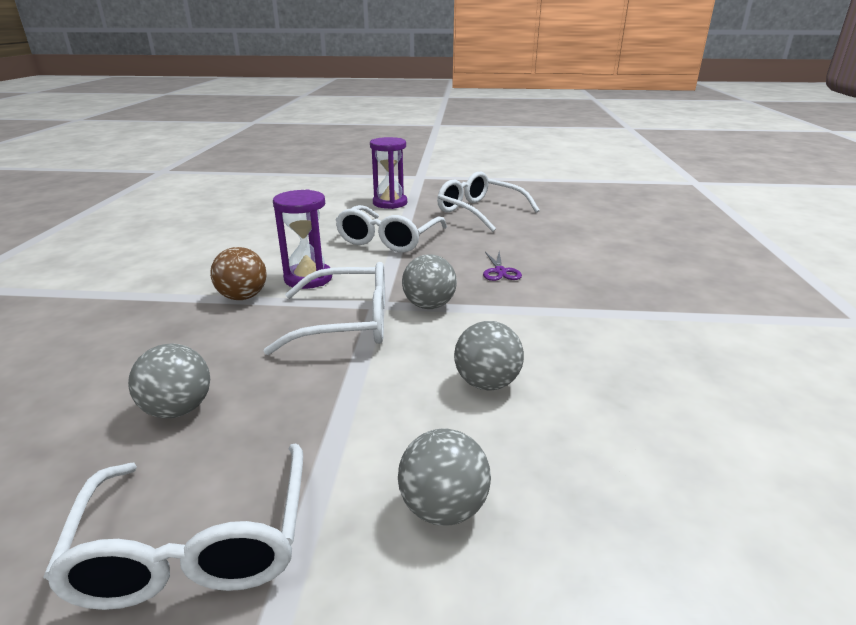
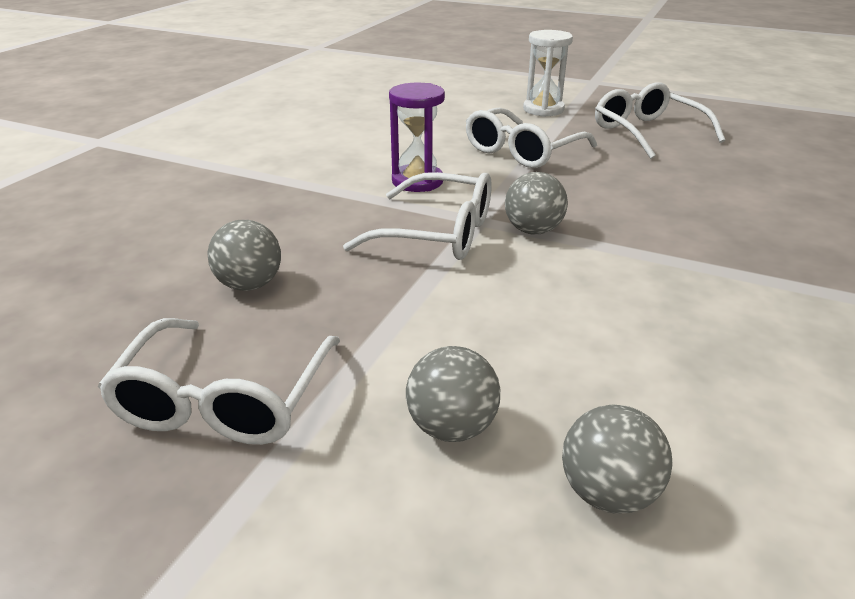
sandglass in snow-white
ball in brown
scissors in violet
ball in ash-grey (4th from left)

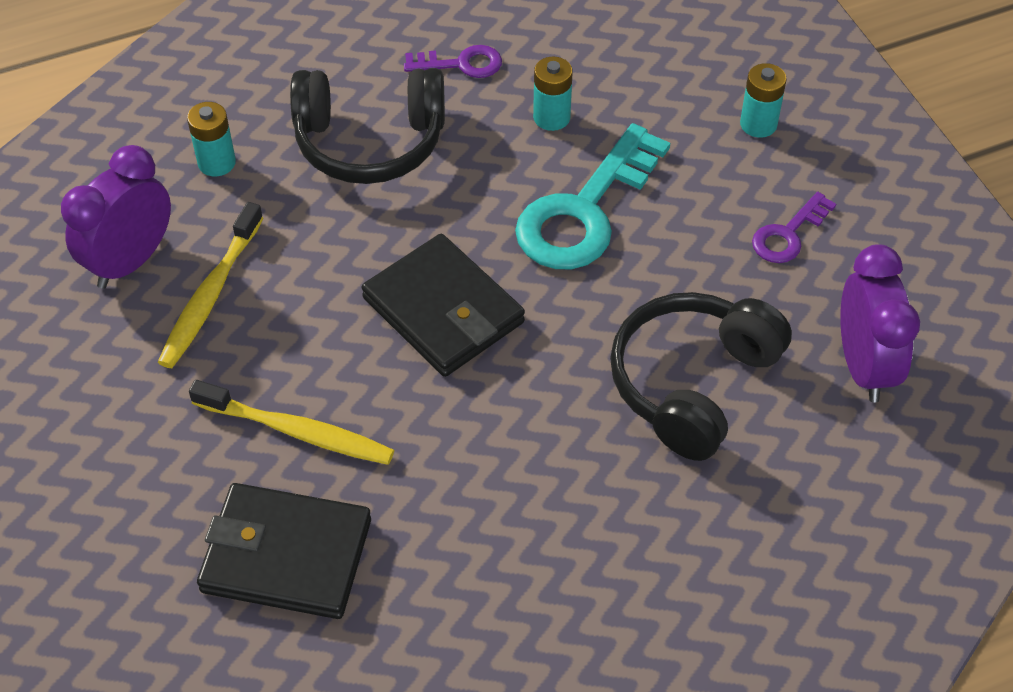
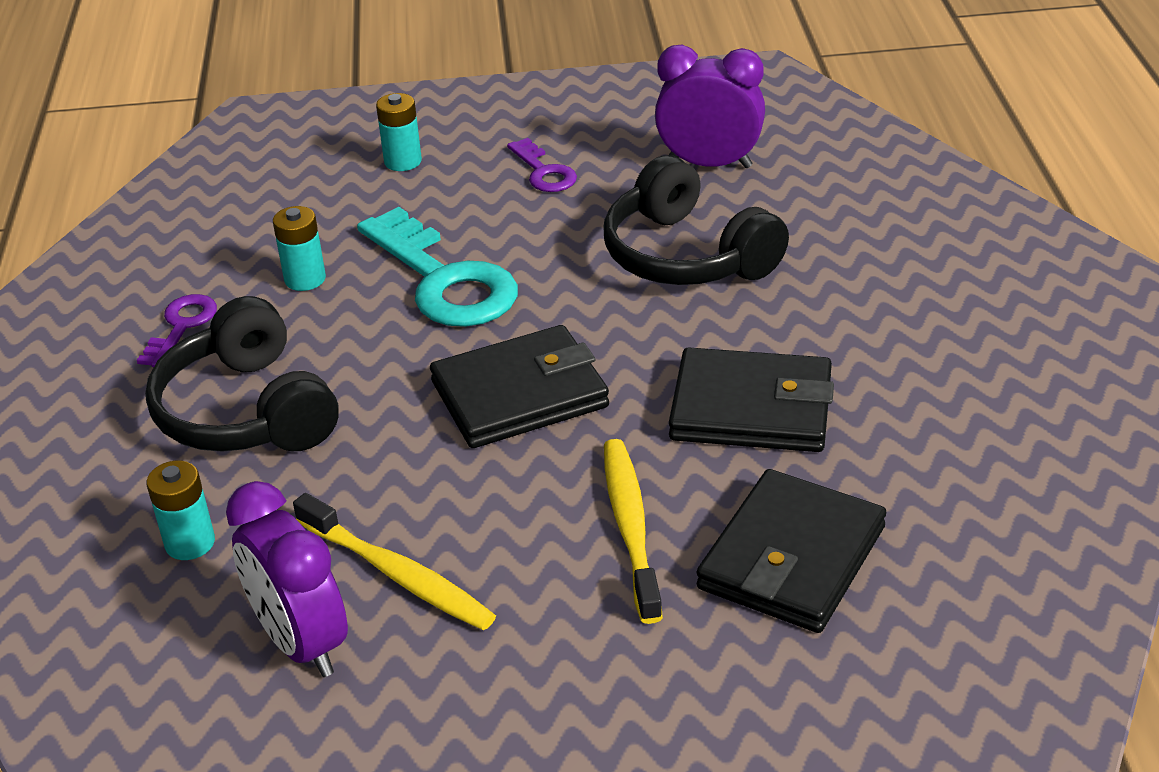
over-ear headphones in jet-black (1st from left)
toothbrush in bright yellow (2nd from left)
card wallet in jet-black (2nd from left)

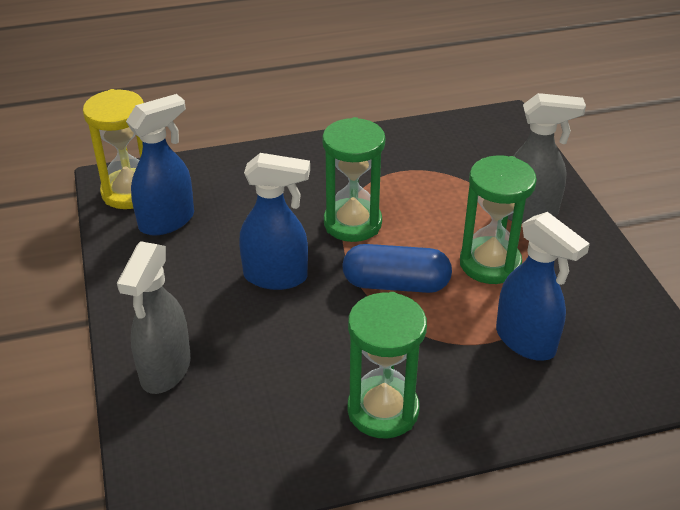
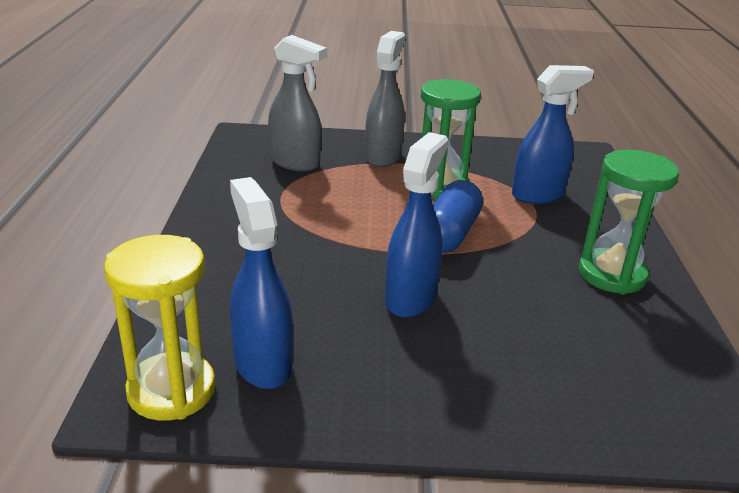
sandglass in leaf-green (1st from left in the first image)
spray cleaner in ash-grey (1st from left)

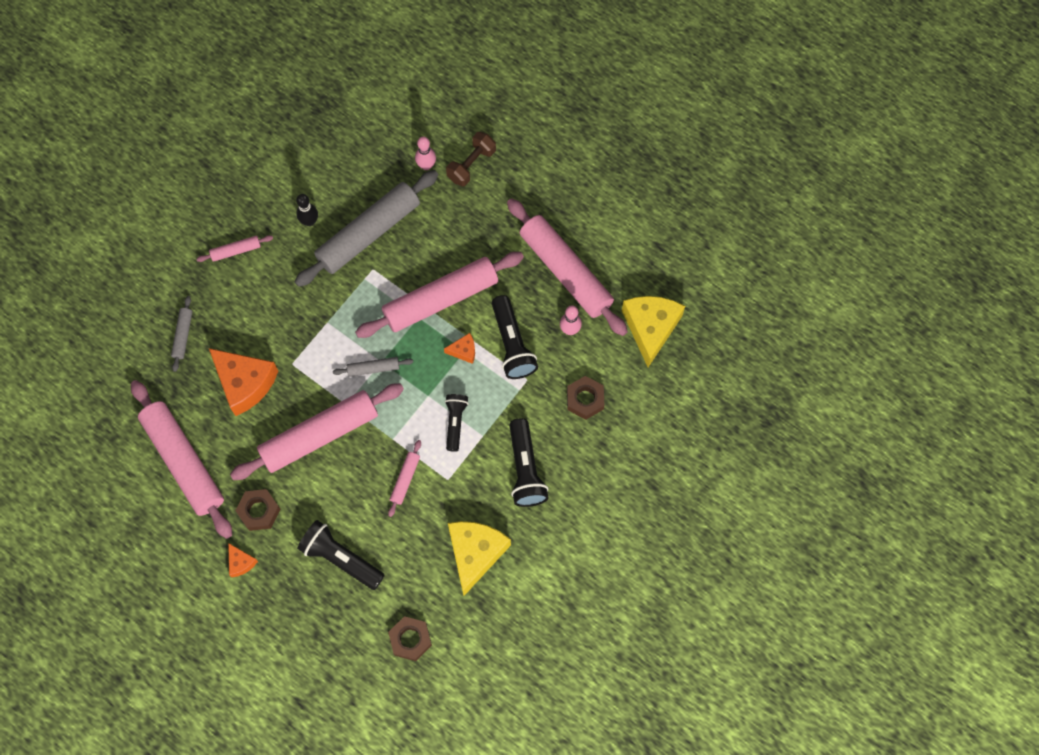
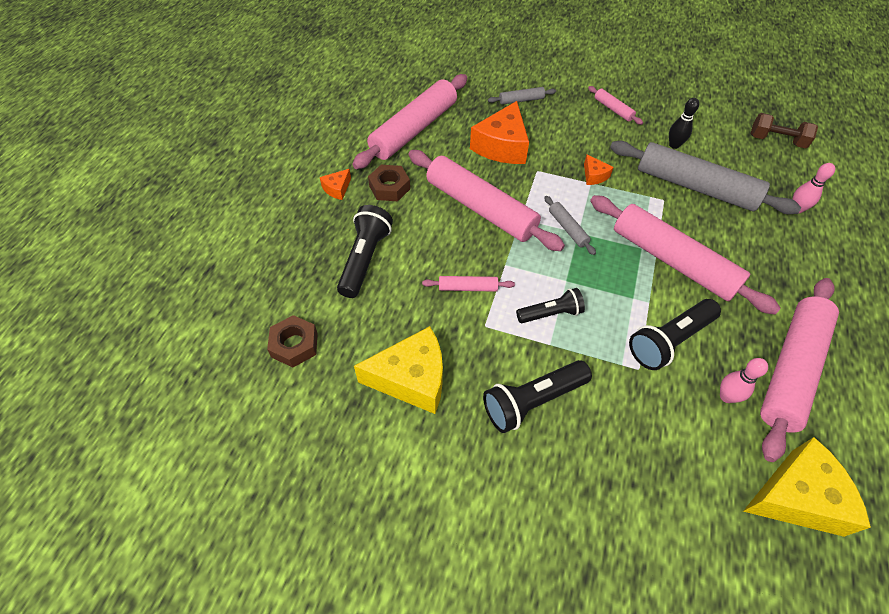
hand weight in brown
cheese wedge in orange (3rd from left)
nut in brown (3rd from left in the first image)

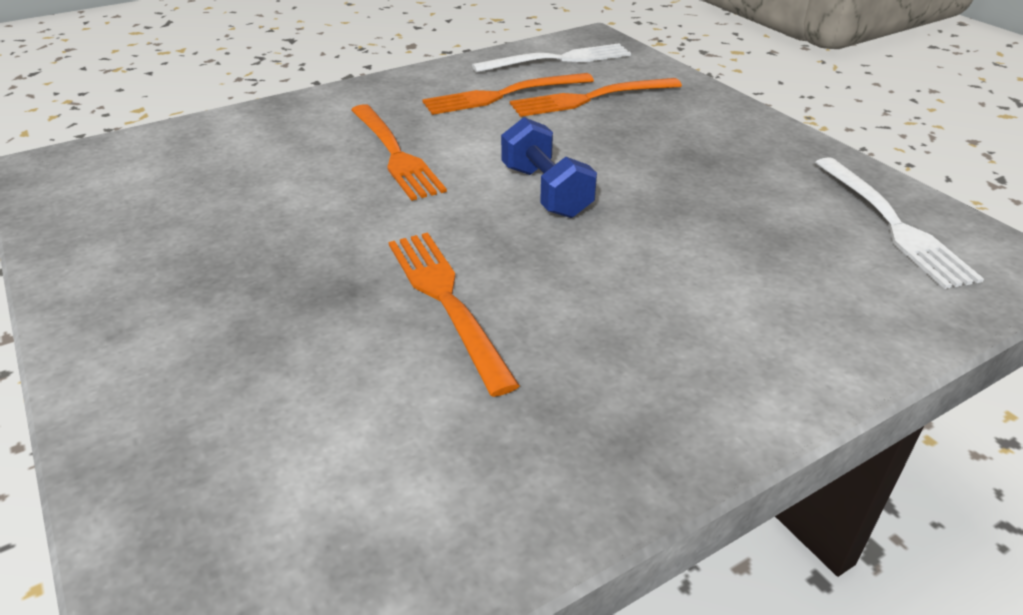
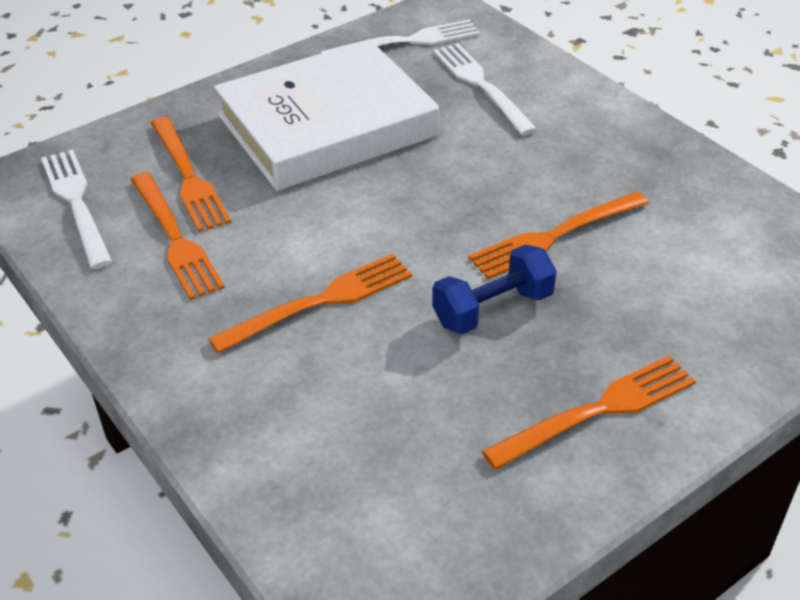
hand weight in royal blue
hardback in snow-white
fork in snow-white (3rd from left)
fork in orange (5th from left)

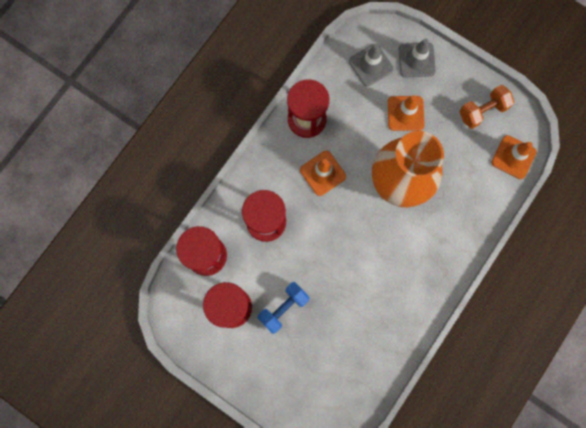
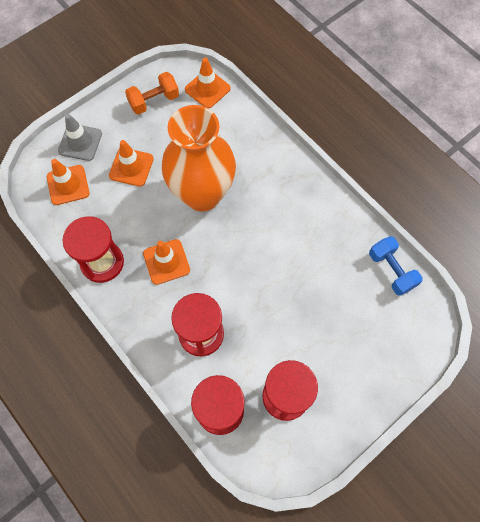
traffic cone in orange (1st from left)
hand weight in orange
hand weight in royal blue

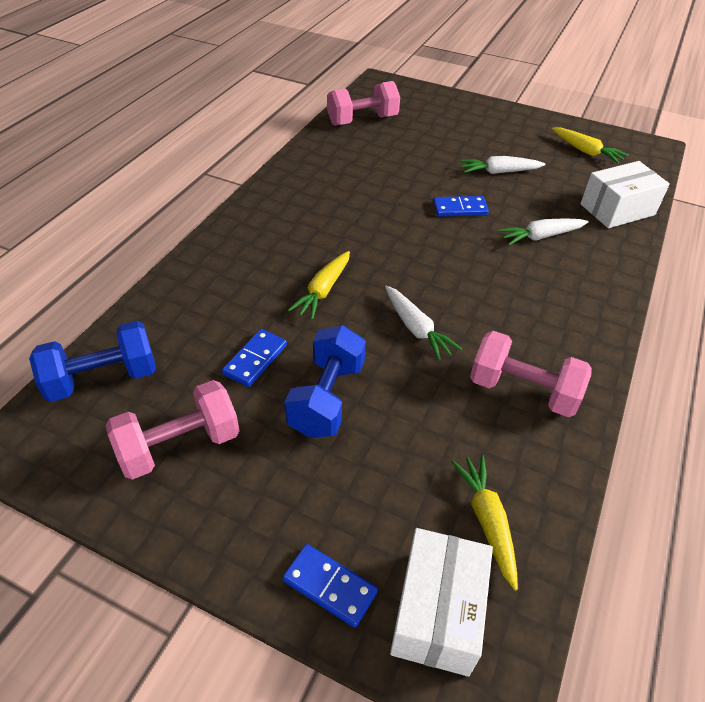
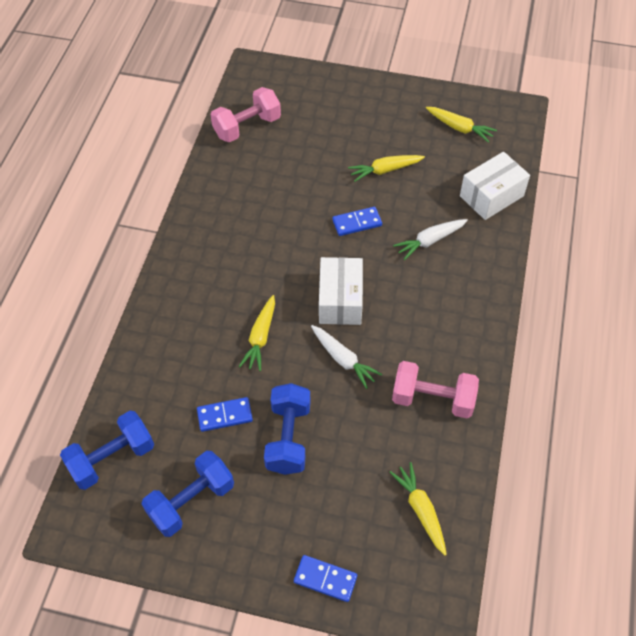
root vegetable in bright yellow (2nd from left)
domino piece in royal blue (1st from left)
hand weight in royal blue (2nd from left)
box in snow-white (1st from left)

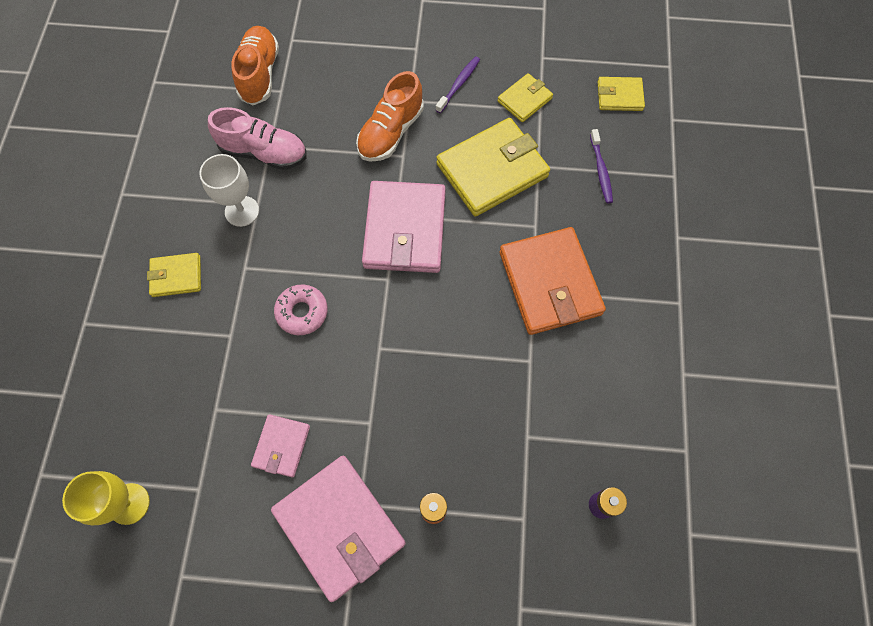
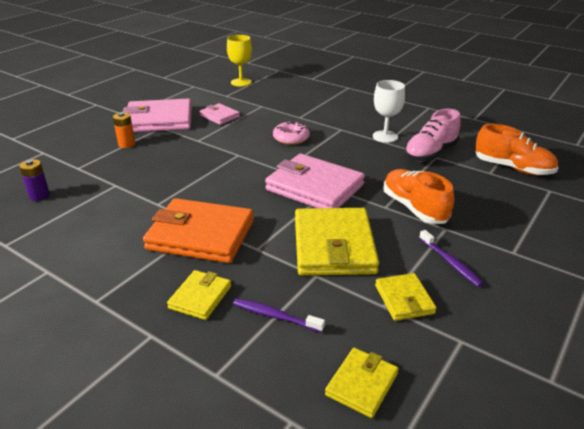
card wallet in bright yellow (1st from left)

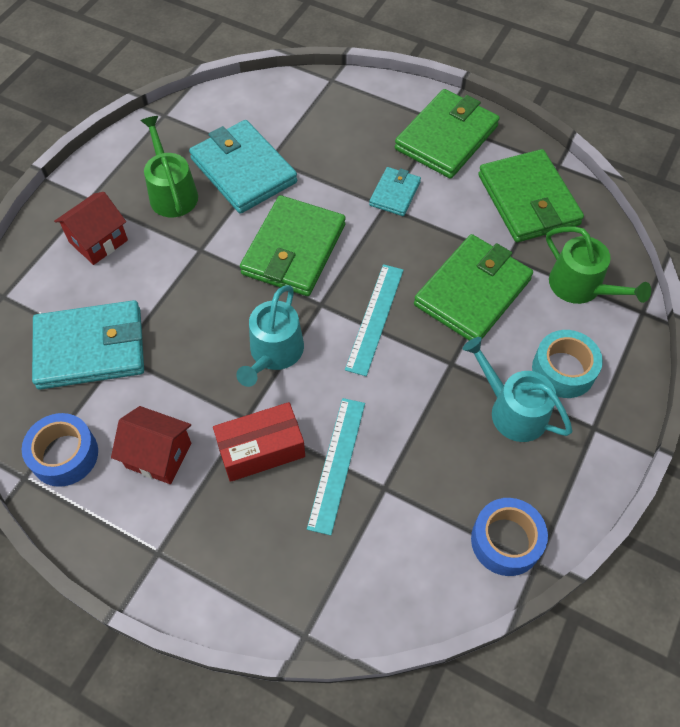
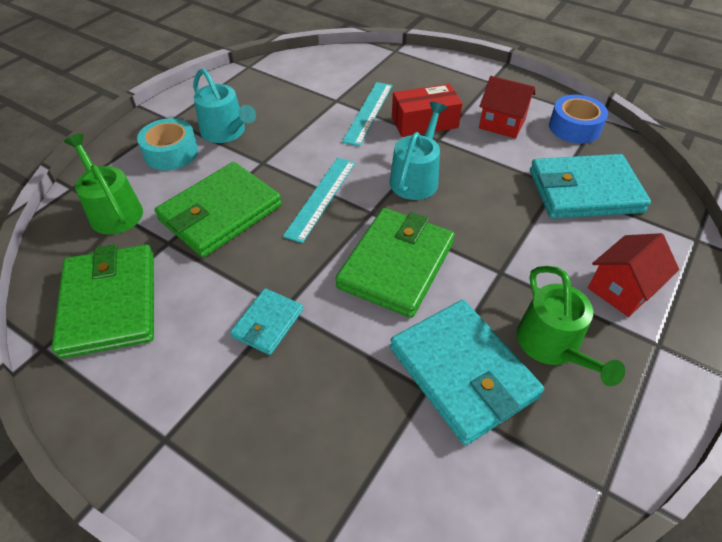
card wallet in leaf-green (2nd from left in the first image)
sticky tape in royal blue (2nd from left in the first image)

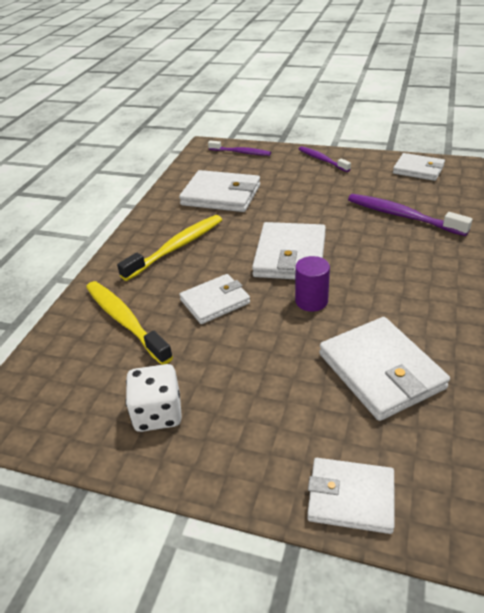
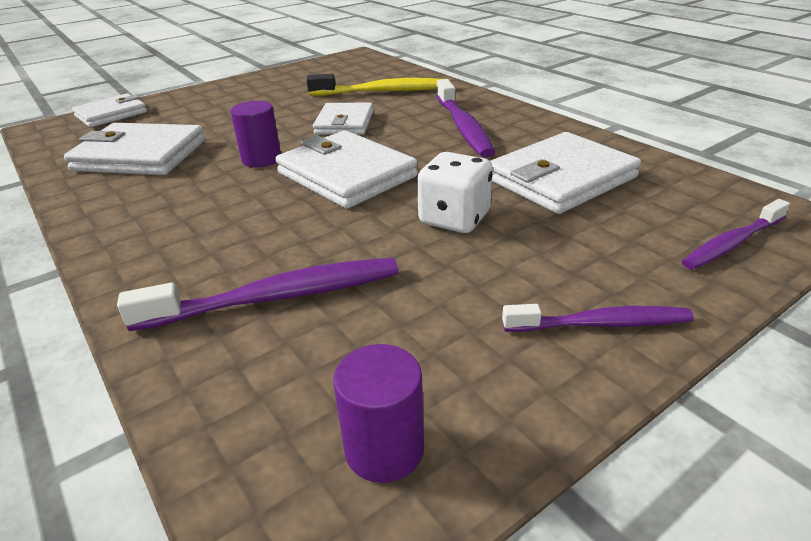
cylinder in violet (2nd from left)
toothbrush in violet (2nd from left)
dice in snow-white

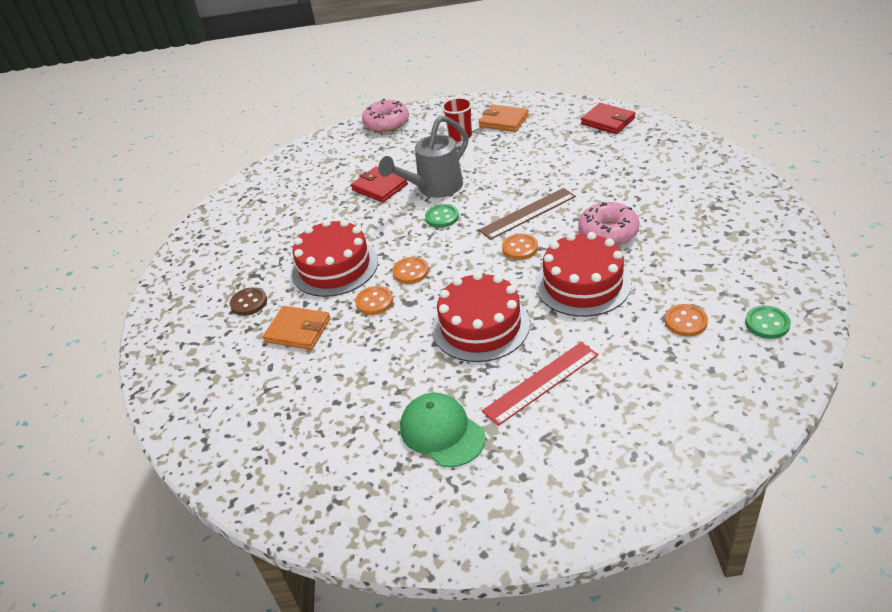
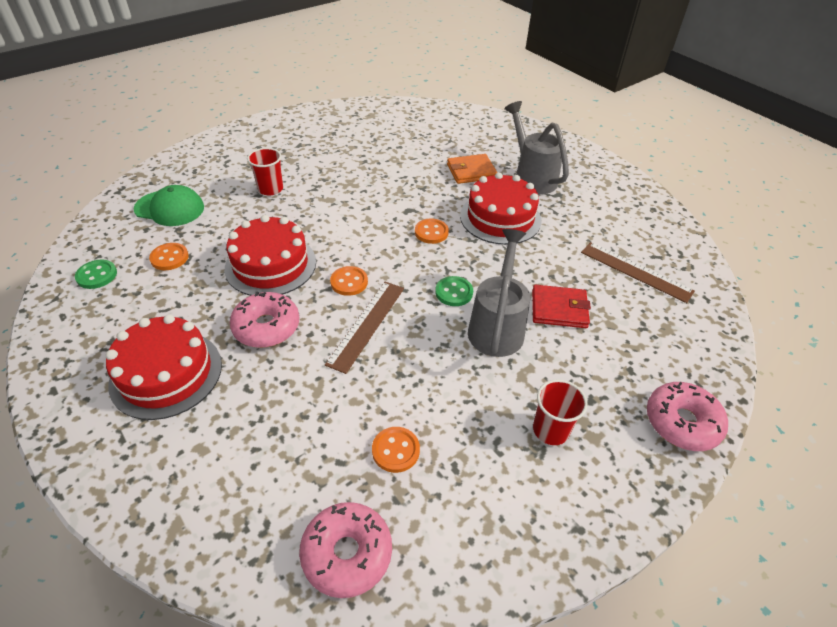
glazed donut in pink (2nd from left)
card wallet in orange (2nd from left in the first image)
cake in scarlet (1st from left)
button in orange (3rd from left)
watering can in ash-grey (2nd from left)
beaker in scarlet (1st from left)
baseball cap in leaf-green
measuring stick in brown (2nd from left)

